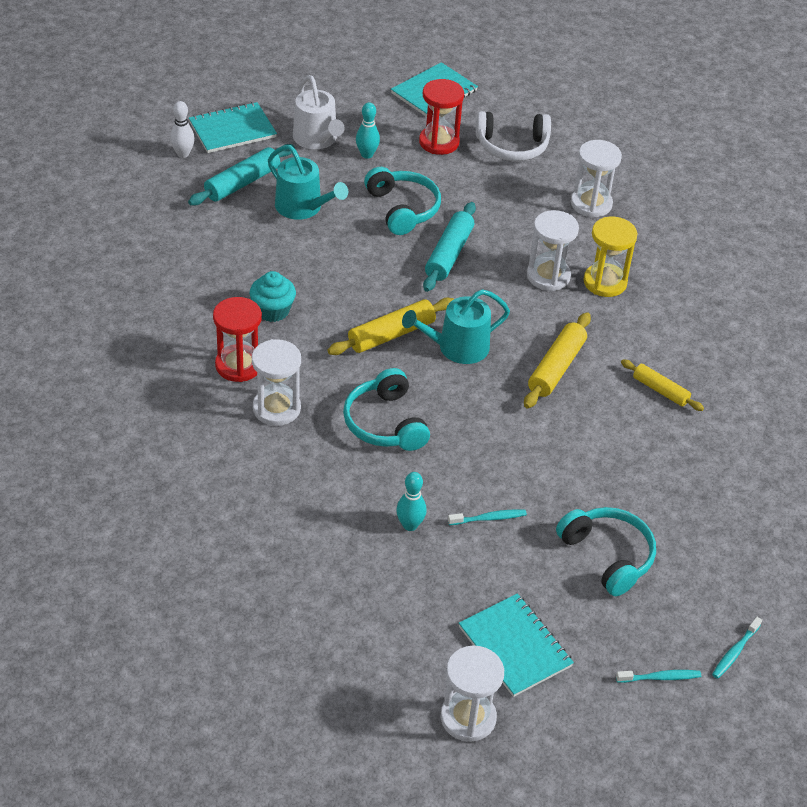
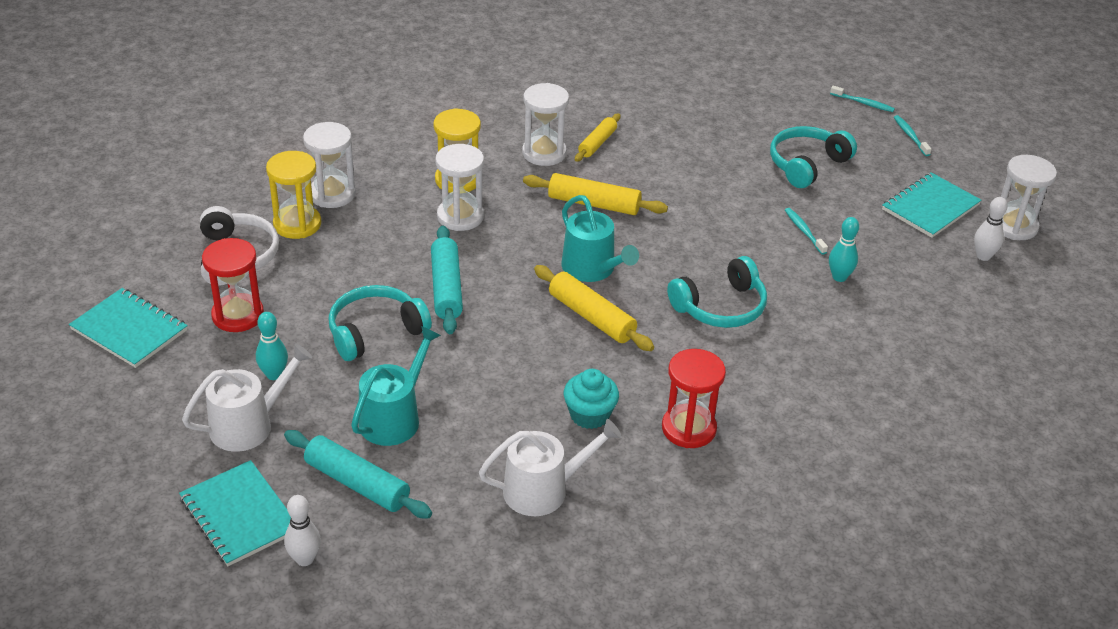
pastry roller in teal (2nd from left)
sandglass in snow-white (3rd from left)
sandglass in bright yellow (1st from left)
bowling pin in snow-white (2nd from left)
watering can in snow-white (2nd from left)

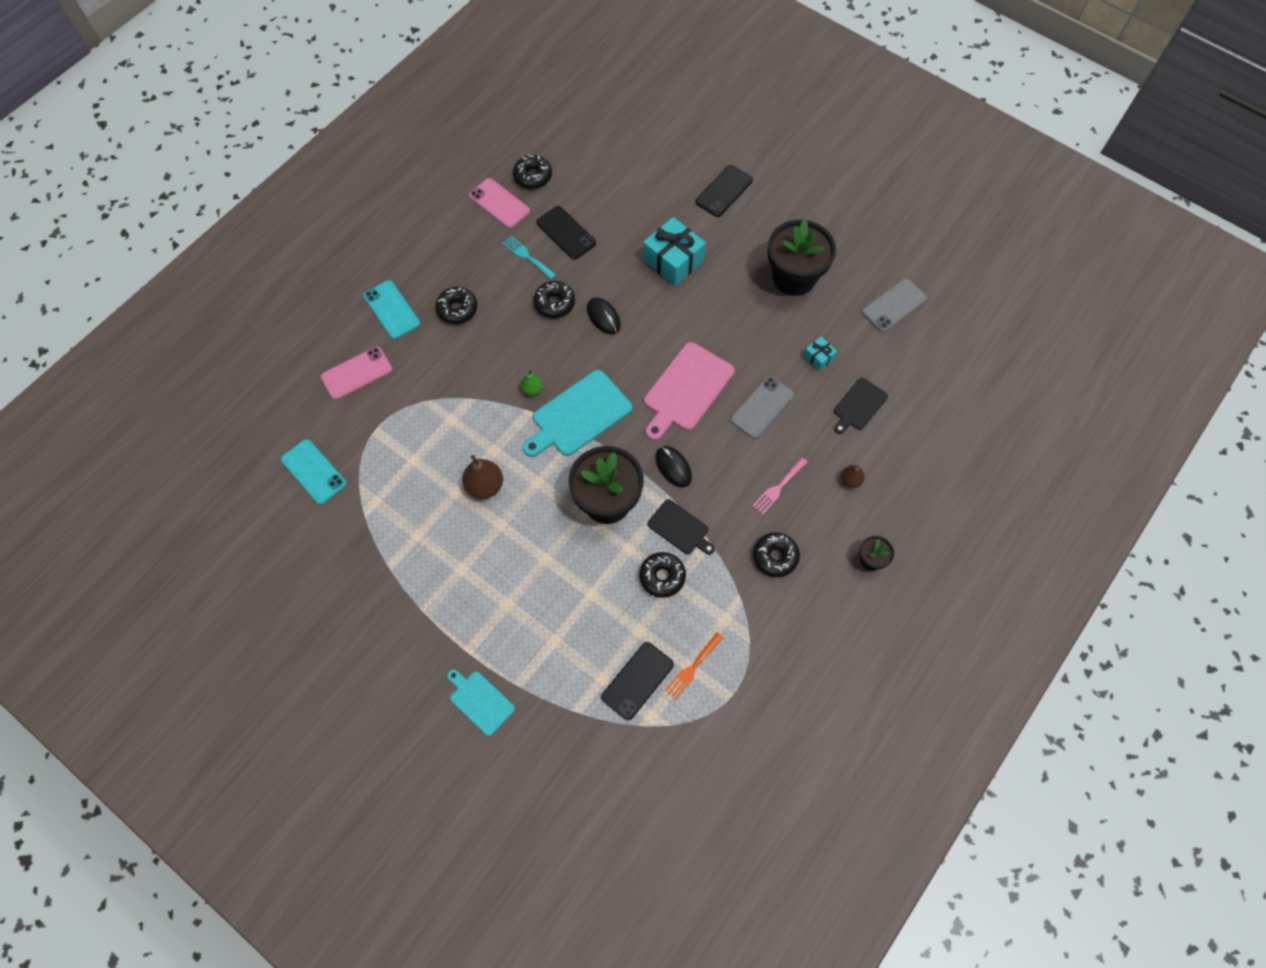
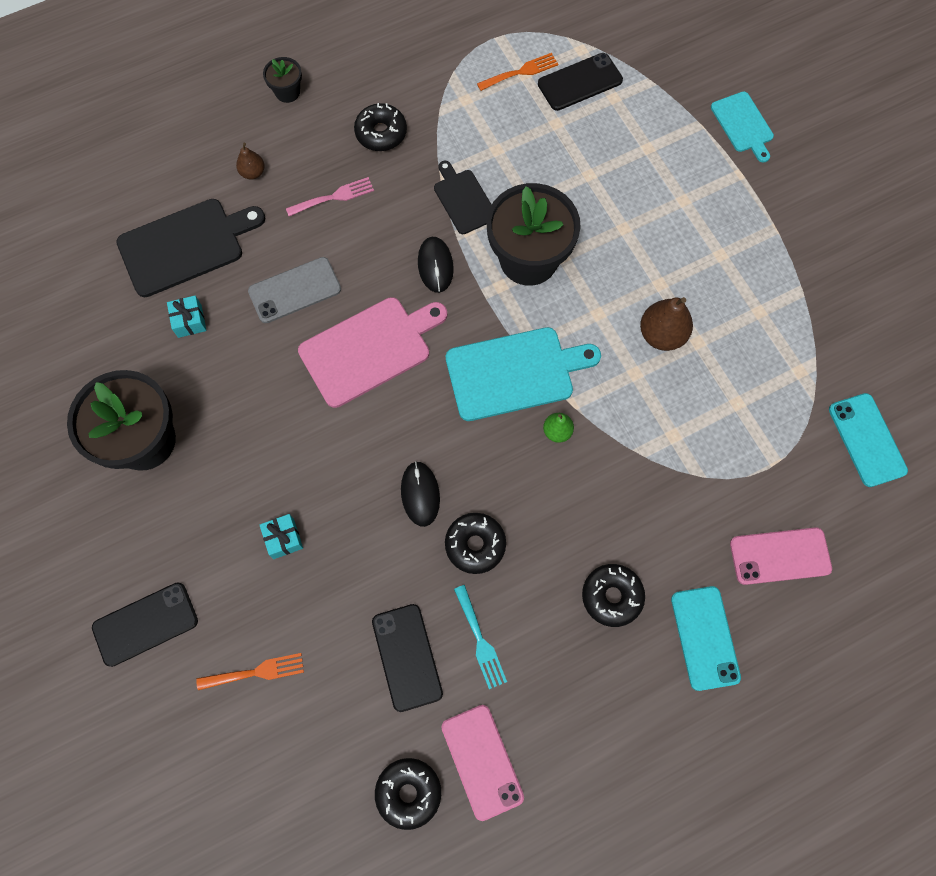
wrapped gift in teal (2nd from left)
phone in ash-grey (2nd from left in the first image)
cutting board in jet-black (1st from left)
glazed donut in jet-black (4th from left in the first image)
fork in orange (1st from left)

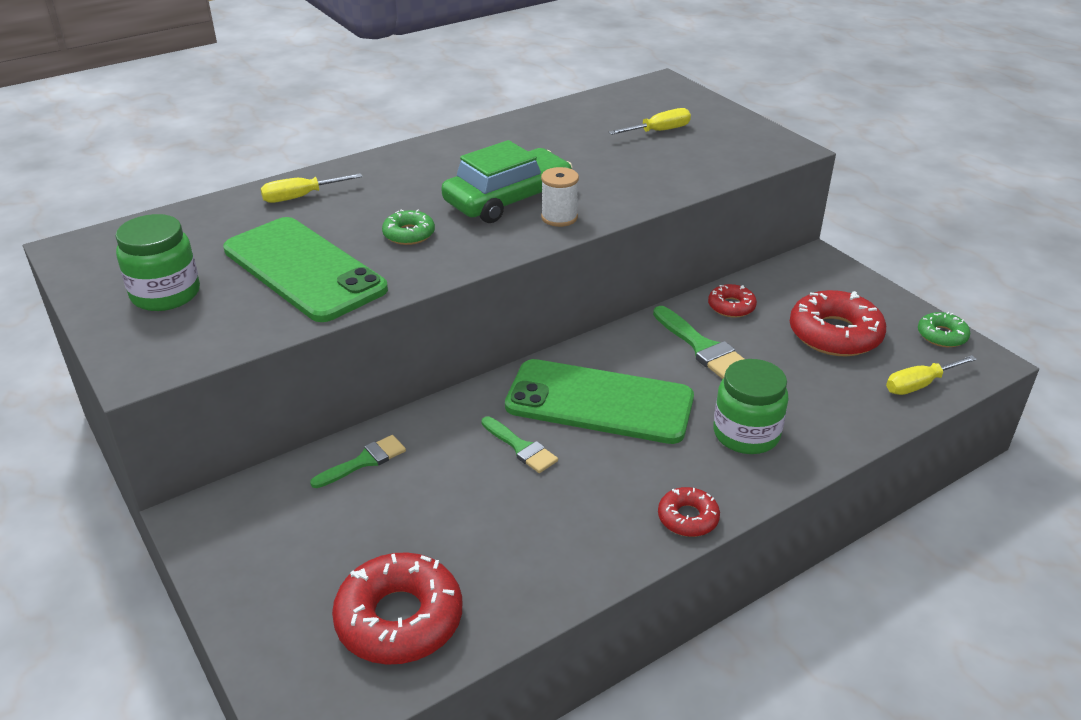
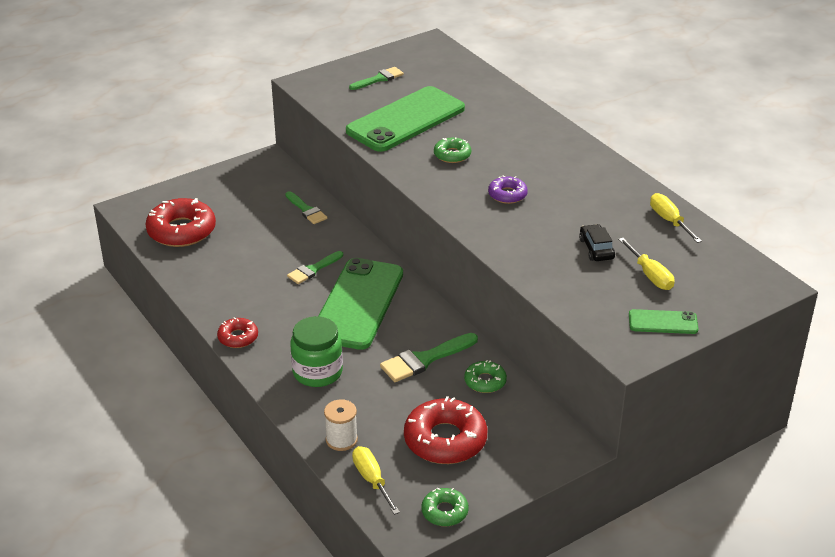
glazed donut in violet
reel of thread in snow-white
screwdriver in bright yellow (3rd from left)
brush in leaf-green (3rd from left)
glazed donut in leaf-green (3rd from left)
automobile in jet-black
phone in leaf-green (3rd from left)

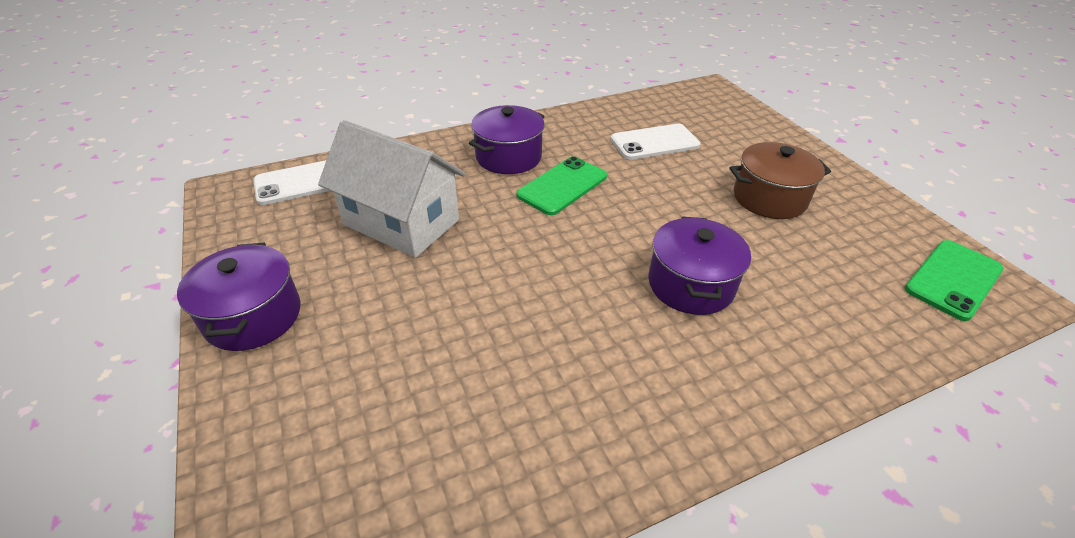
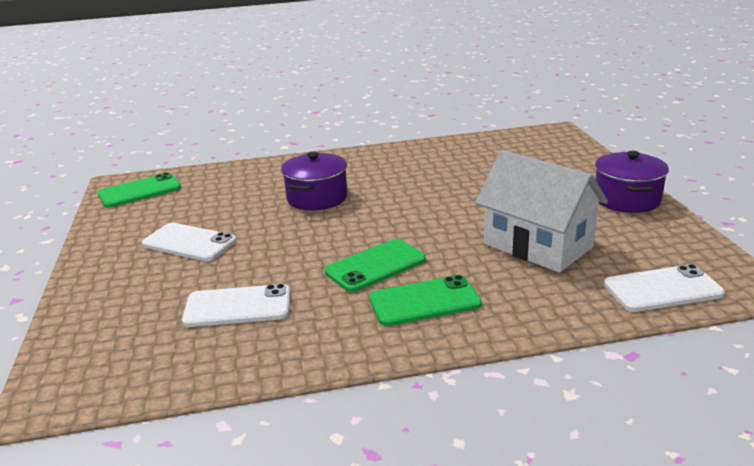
phone in leaf-green (3rd from left)
phone in snow-white (1st from left)

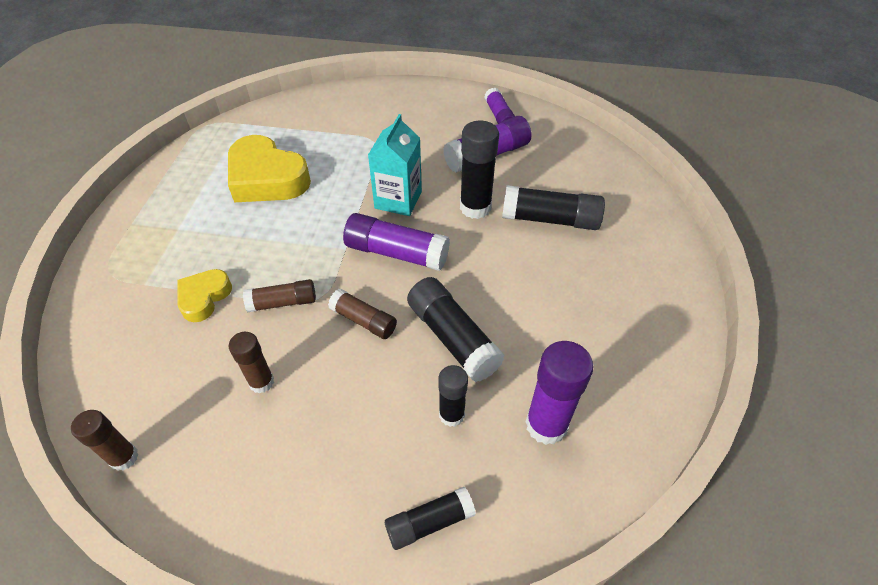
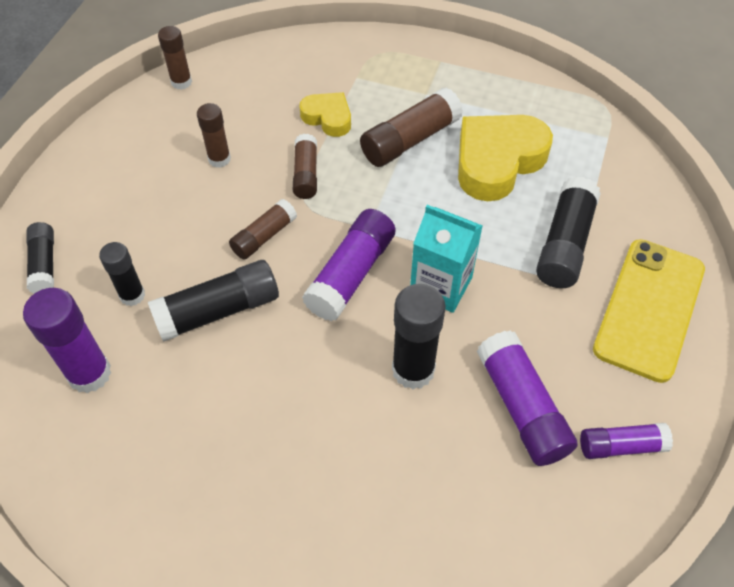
glue in jet-black (5th from left)
glue in brown (5th from left)
phone in bright yellow

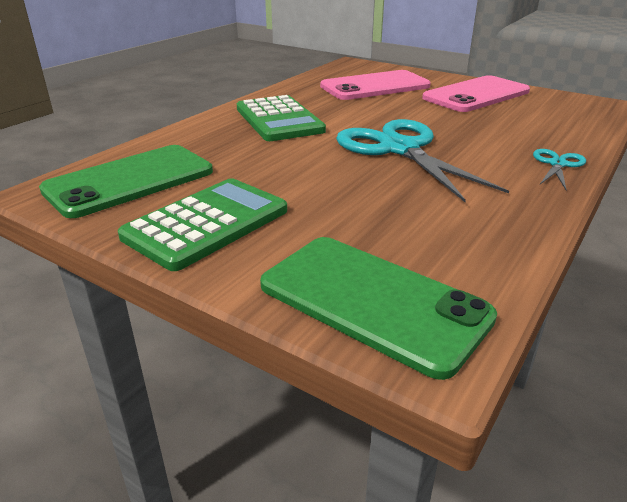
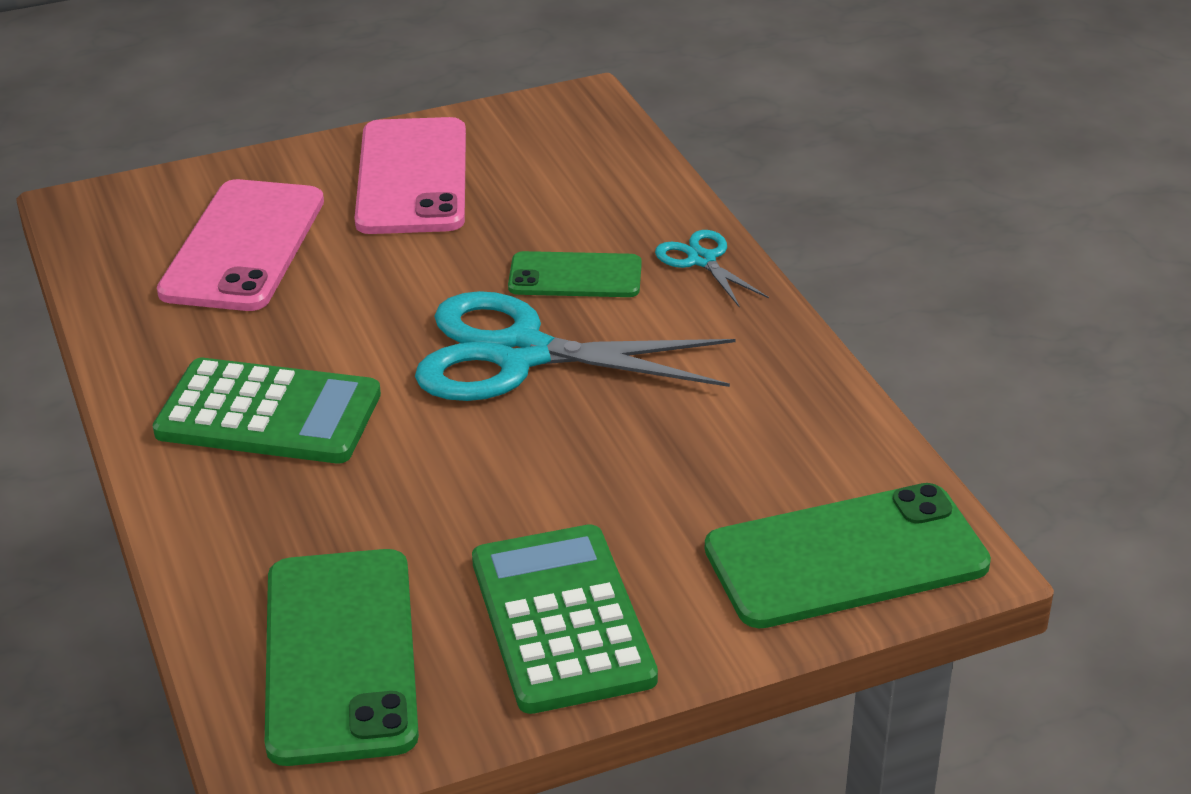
phone in leaf-green (2nd from left)

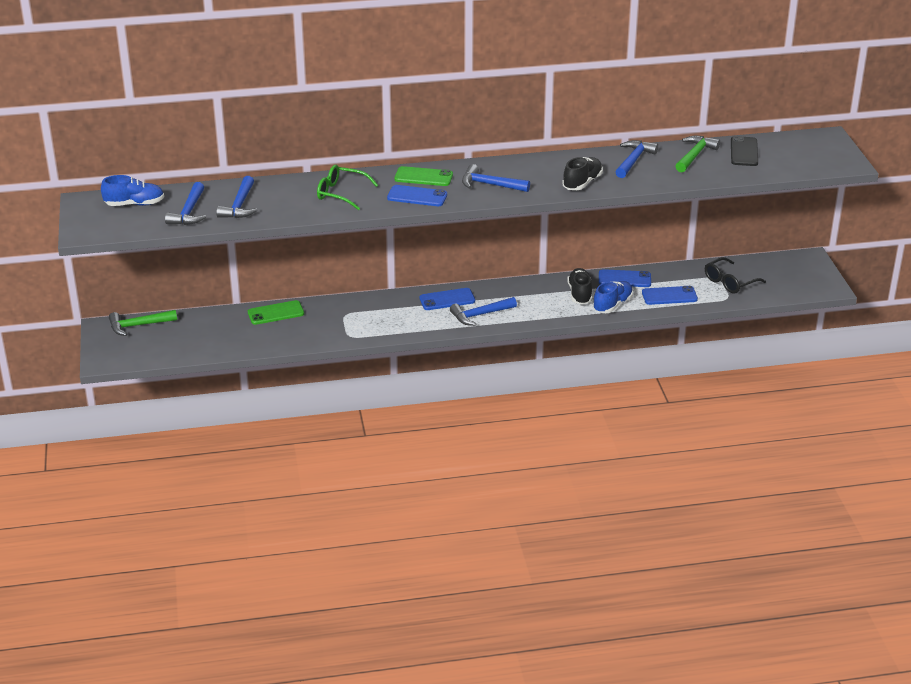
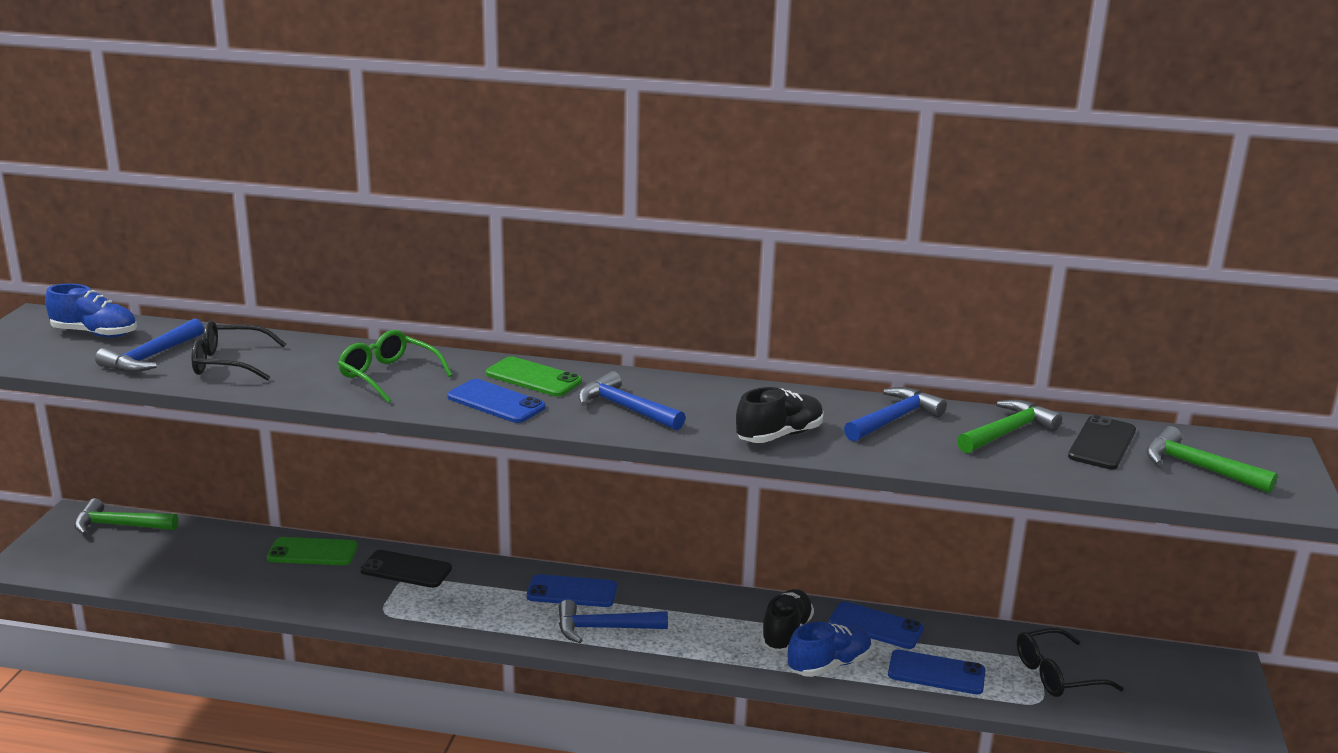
eyeglasses in jet-black (1st from left)
claw hammer in leaf-green (3rd from left)
phone in jet-black (1st from left)

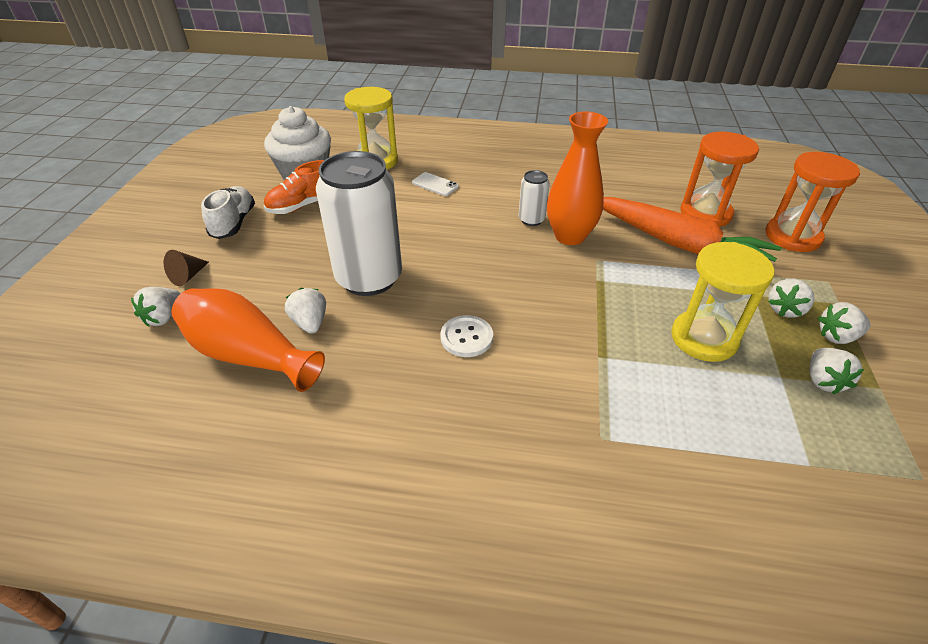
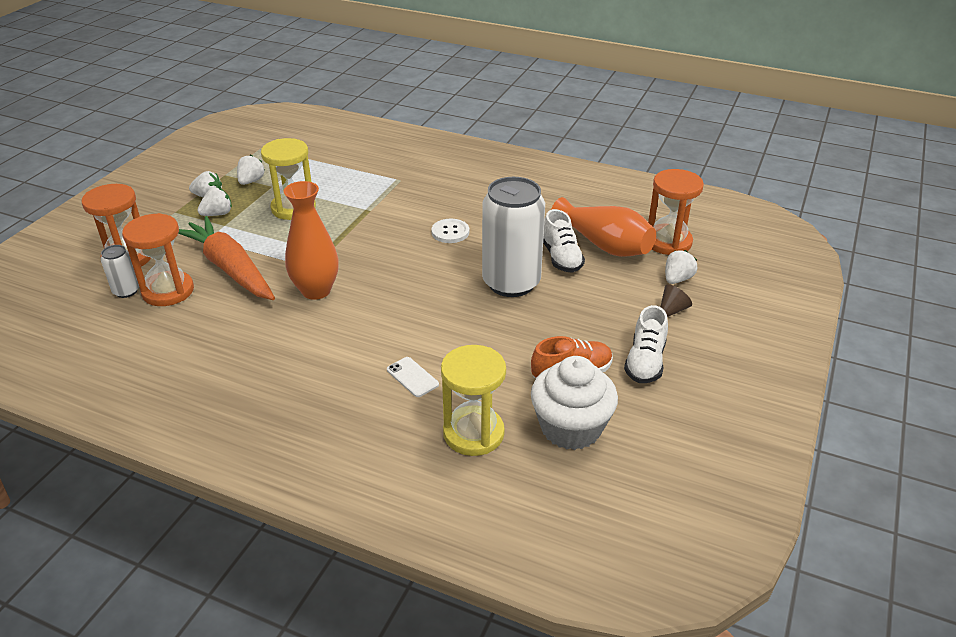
soda can in snow-white (1st from left)
lace-up shoe in snow-white (1st from left)
sandglass in orange (3rd from left)

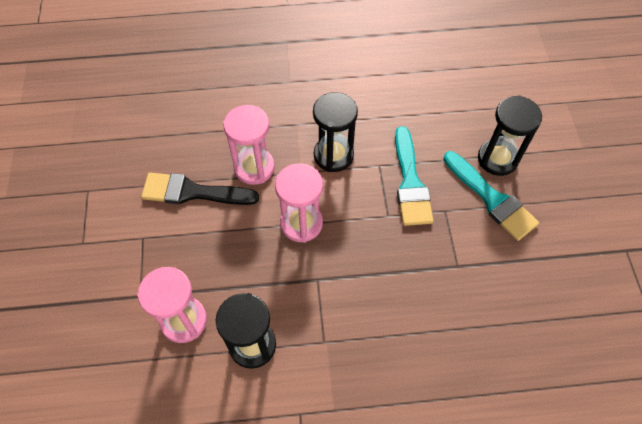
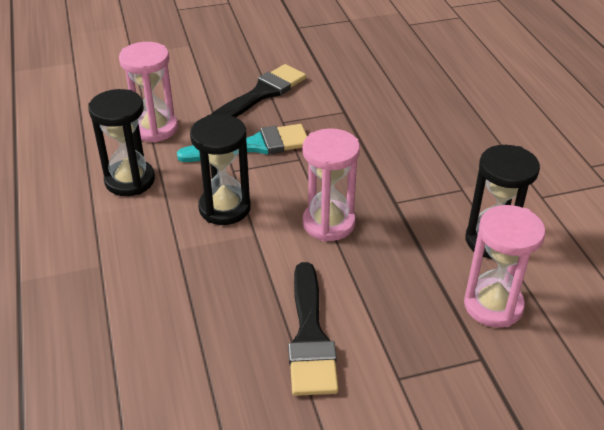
sandglass in jet-black (1st from left)
sandglass in pink (1st from left)
brush in jet-black (1st from left)

